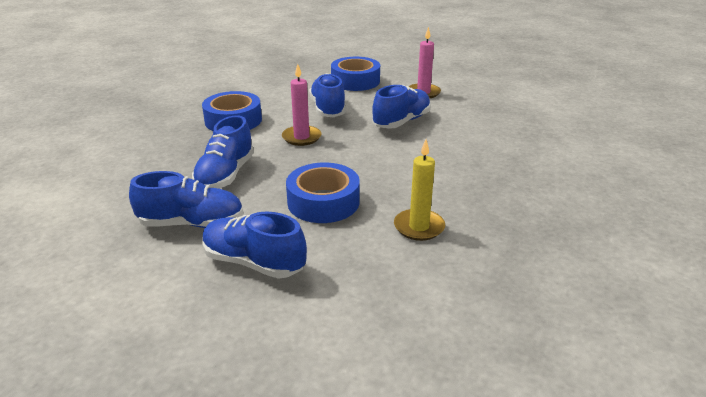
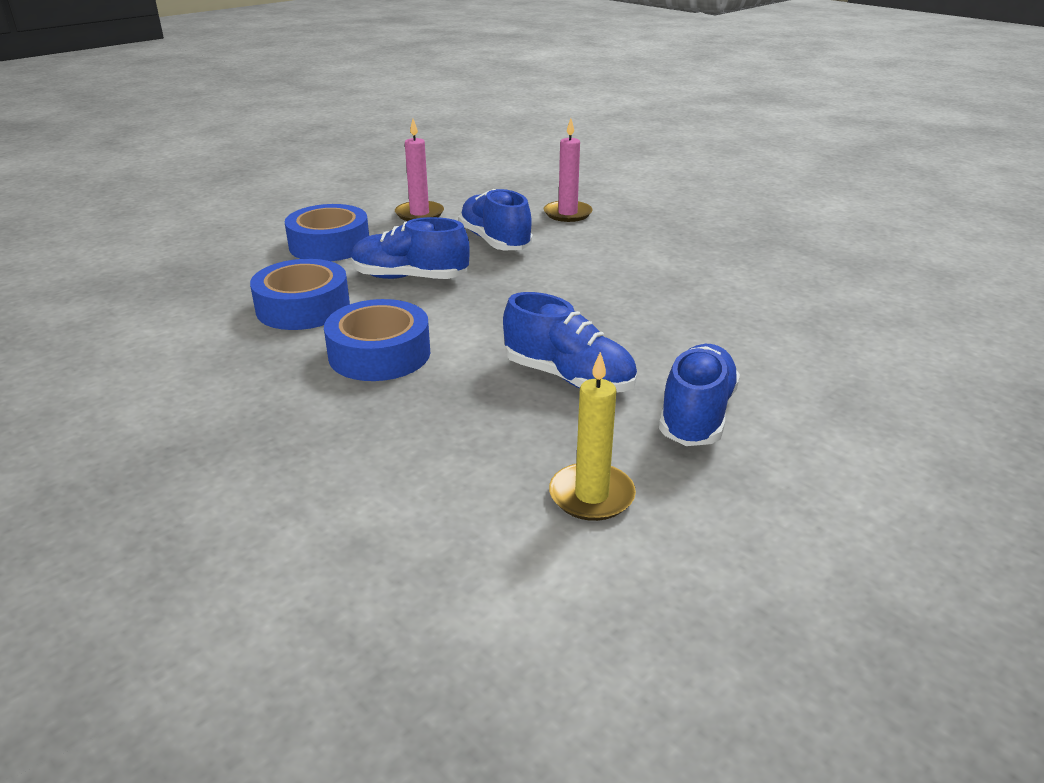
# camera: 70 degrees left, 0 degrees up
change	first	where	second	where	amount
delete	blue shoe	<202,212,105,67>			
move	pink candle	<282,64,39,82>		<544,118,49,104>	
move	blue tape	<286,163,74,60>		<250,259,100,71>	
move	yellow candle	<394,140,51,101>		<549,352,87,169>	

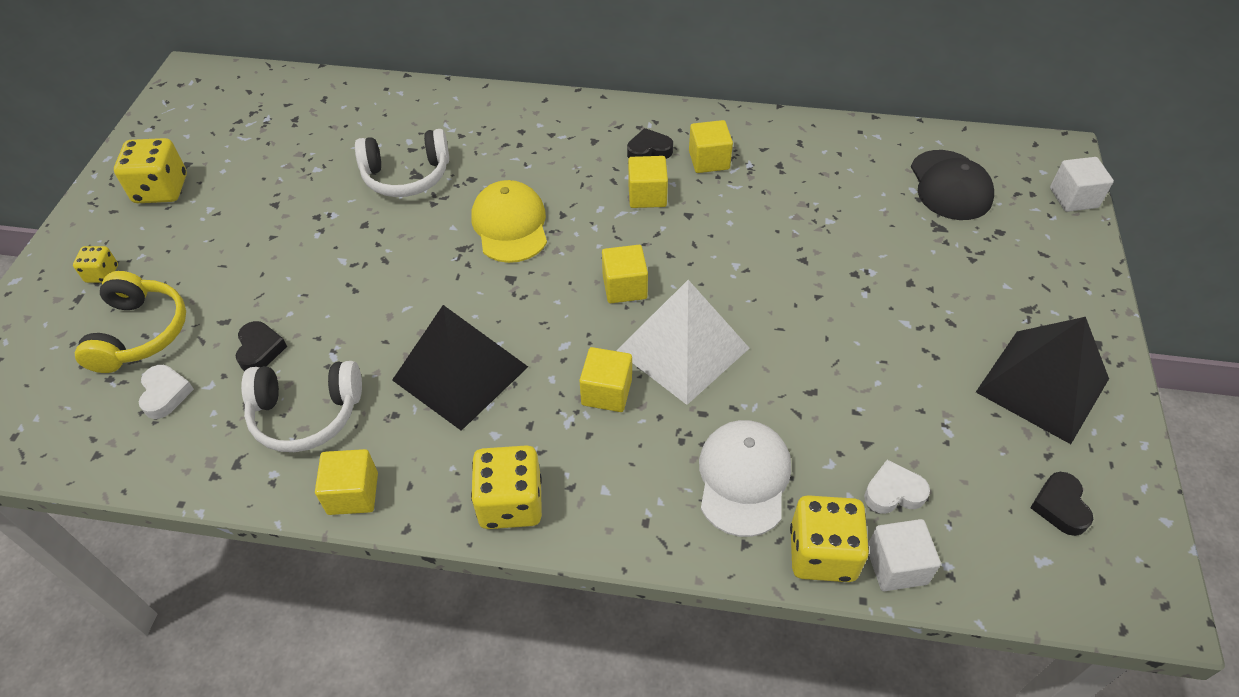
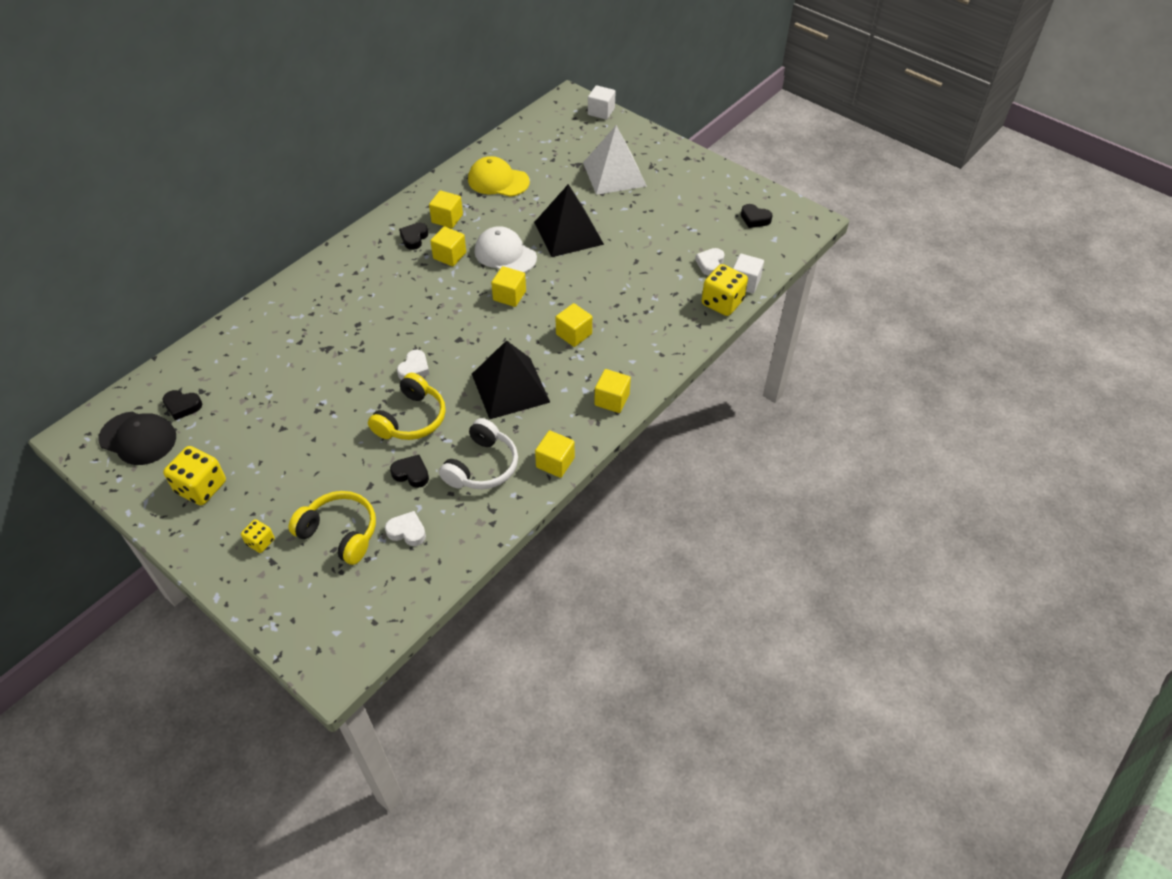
# camera: 60 degrees left, 0 degrees up
change	first	where	second	where	amount
delete	white headphones	<355,129,94,68>			
move	yellow cap	<471,180,76,83>		<468,156,62,41>	
replace	yellow dice	<471,445,71,84>	yellow cube	<594,369,37,44>	
move	white pyramid	<616,280,133,125>		<583,125,64,70>	
move	white cap	<699,420,92,117>		<475,226,62,47>	
move	black cap	<911,150,83,70>		<99,412,77,53>	
move	black pyramid	<976,317,133,127>		<534,184,70,73>	
insert			black heart	<162,390,40,30>	
insert			yellow headphones	<368,373,78,67>	
insert			white heart	<397,350,33,30>	

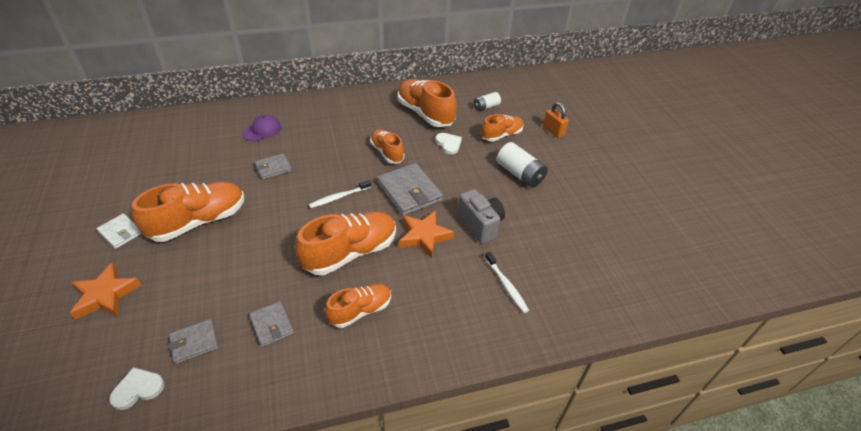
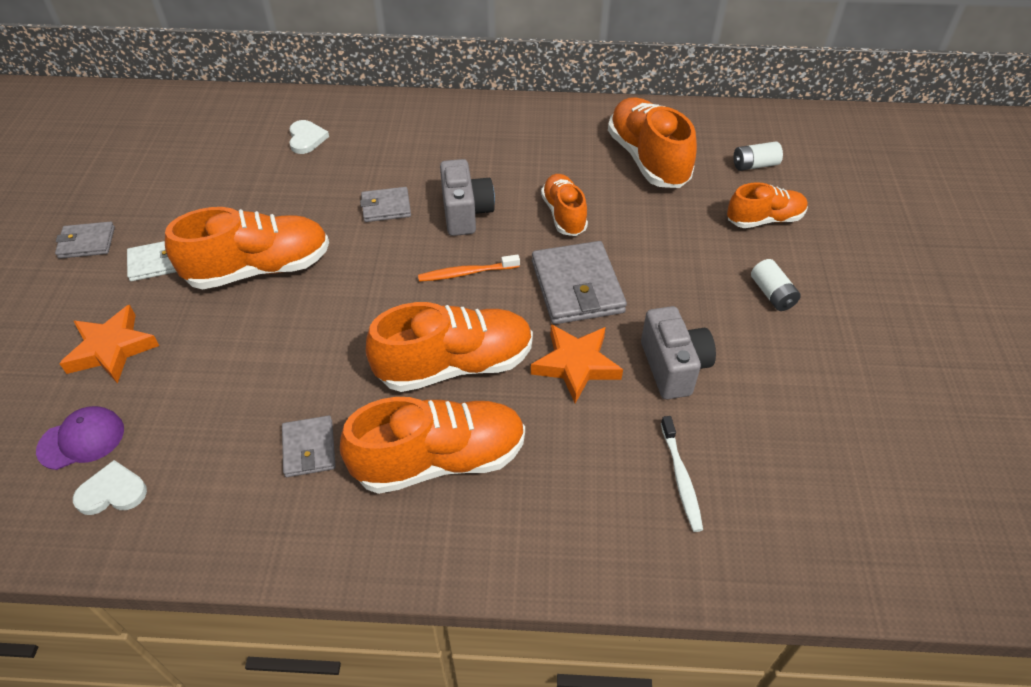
# camera: 20 degrees right, 5 degrees up
change	first	where	second	where	amount
rotate	white wallet	<97,213,45,36>		<127,241,50,40>	75 degrees counterclockwise
move	grey wallet	<169,319,50,45>		<55,222,60,37>	
move	purple cap	<243,115,39,26>		<36,406,88,64>	
recolor	white toothbrush	<309,180,62,28>	orange toothbrush	<418,254,102,28>	
resize	orange shoe	<325,284,66,44>		<340,397,185,97>	x1.65
move	white heart	<435,133,27,22>		<289,120,40,34>	
resize	white battery	<497,142,51,46>		<751,259,50,52>	x0.62
delete	orange padlock	<543,102,26,36>			
insert			grey camera	<440,159,55,77>	

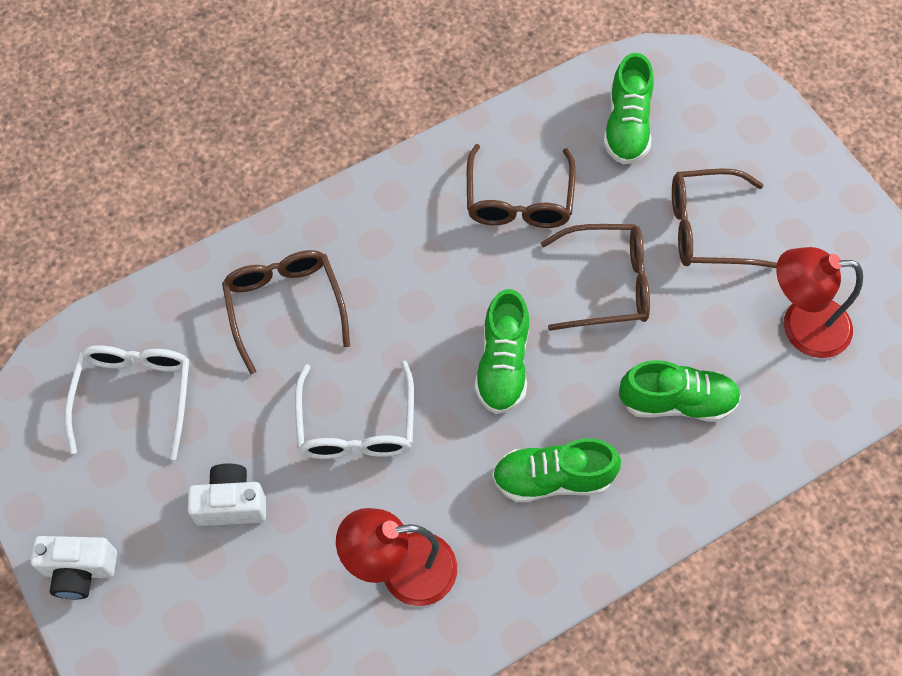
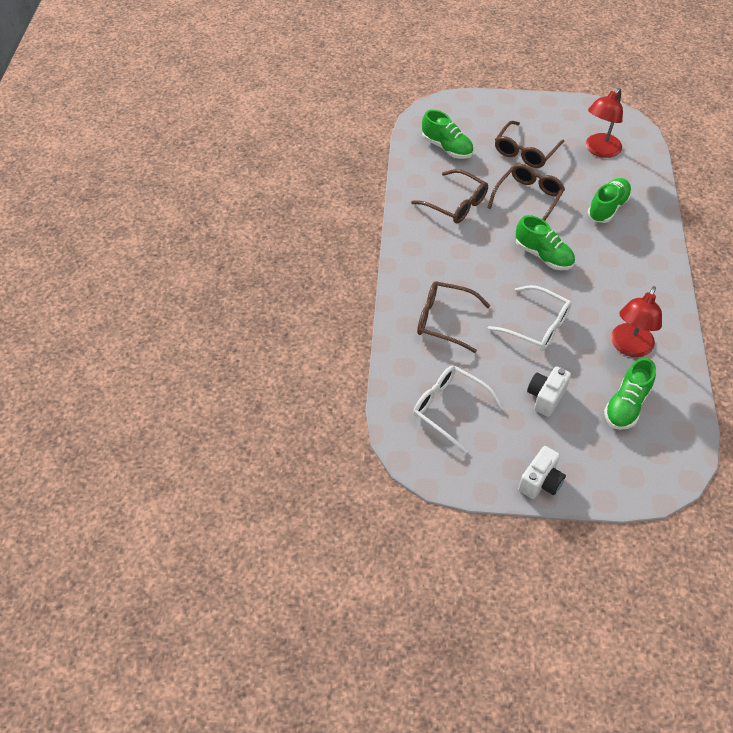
# camera: 55 degrees left, 10 degrees down
change	first	where	second	where	amount
move	green shoe	<492,438,129,64>		<604,358,52,72>	

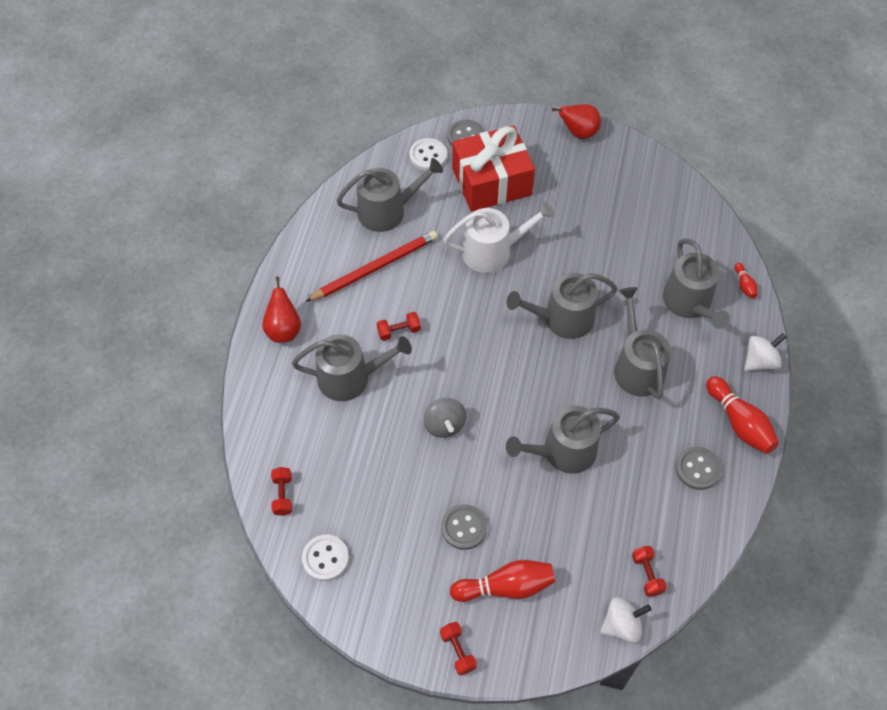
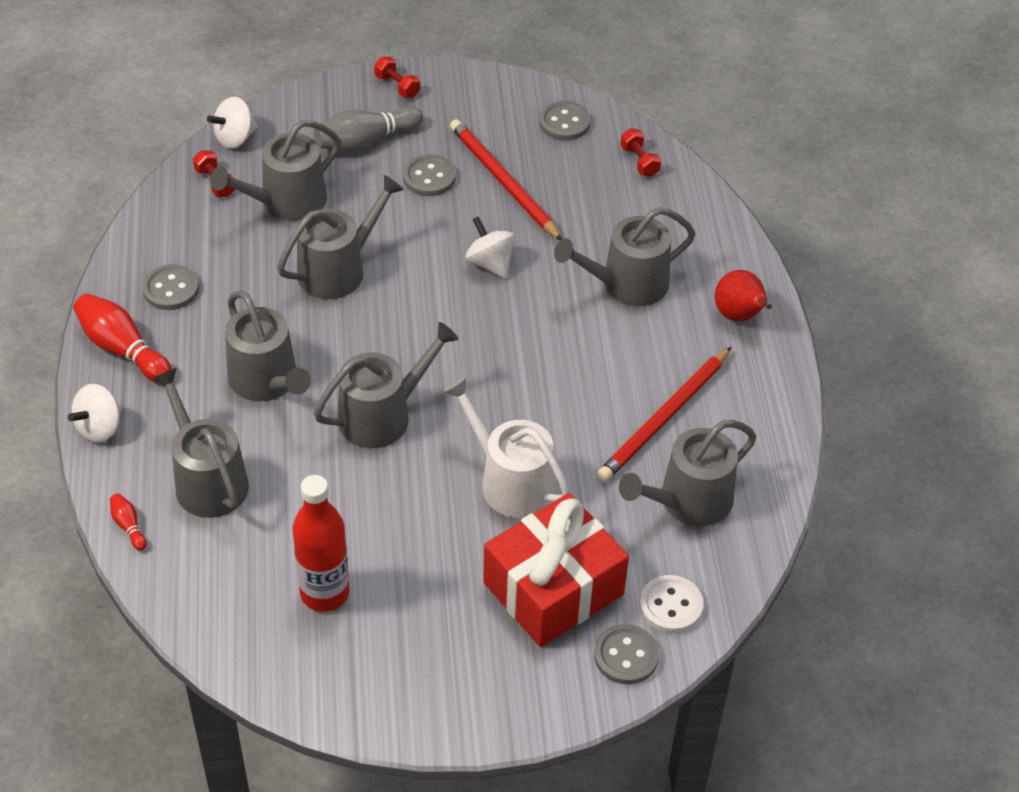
# camera: 160 degrees right, 10 degrees down
change	first	where	second	where	amount
recolor	white button	<302,534,47,47>	grey button	<539,101,51,40>	
delete	red dumbbell	<377,312,44,29>			
recolor	grey spinning top	<424,398,42,40>	white spinning top	<465,216,50,63>	
rotate	white watering can	<443,201,112,72>		<443,377,127,141>	75 degrees clockwise
recolor	red bowling pin	<450,560,105,42>	grey bowling pin	<314,106,109,46>	
delete	red pear	<552,104,49,35>			
insert			grey watering can	<211,120,130,101>	
insert			red bottle	<292,475,58,137>	
insert			red pencil	<450,119,112,121>	

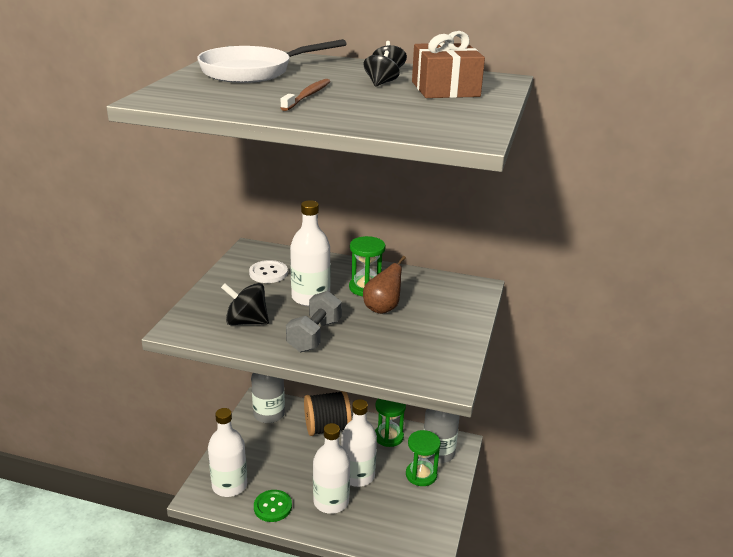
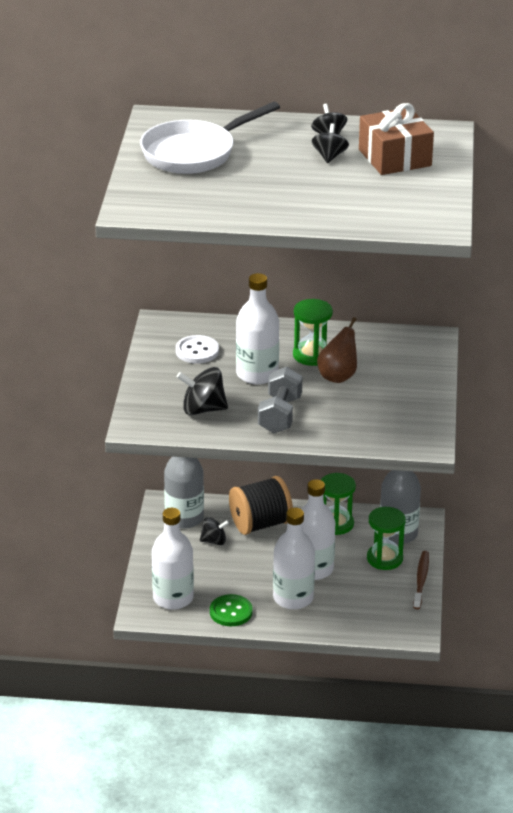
# camera: 10 degrees left, 5 degrees up
change	first	where	second	where	amount
move	brown toothbrush	<281,79,49,32>		<413,551,16,58>	
insert			black spinning top	<200,517,29,28>	

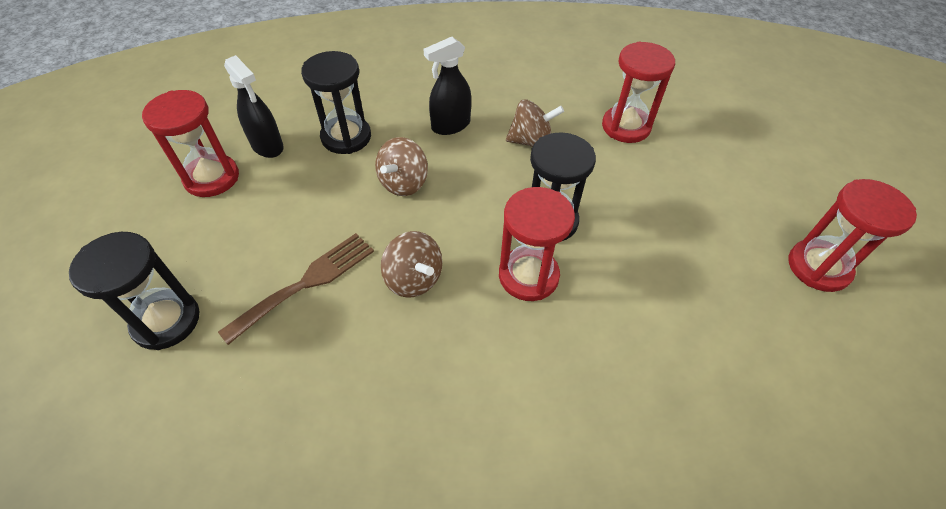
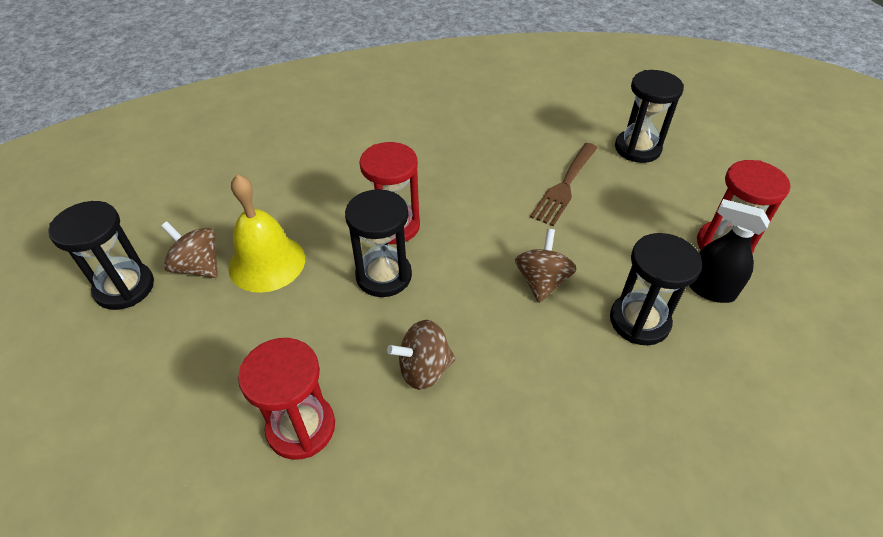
# camera: 165 degrees right, 5 degrees down
change	first	where	second	where	amount
move	brown spinning top	<381,231,61,67>		<161,221,57,57>	
delete	black spray bottle	<424,37,47,98>			
recolor	red hourglass	<789,179,128,113>	black hourglass	<48,201,106,109>	
insert			yellow bell	<228,174,77,119>	

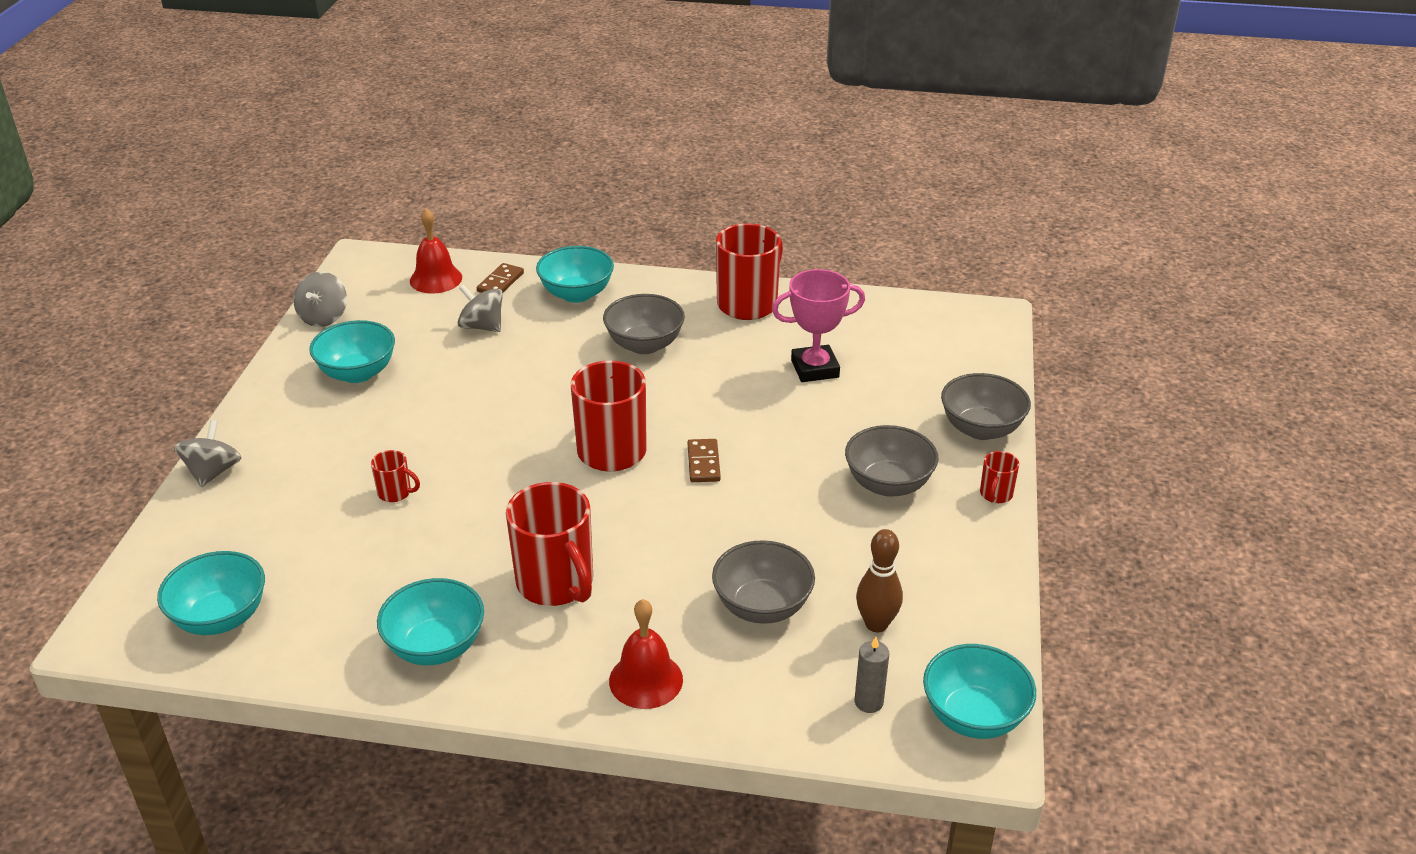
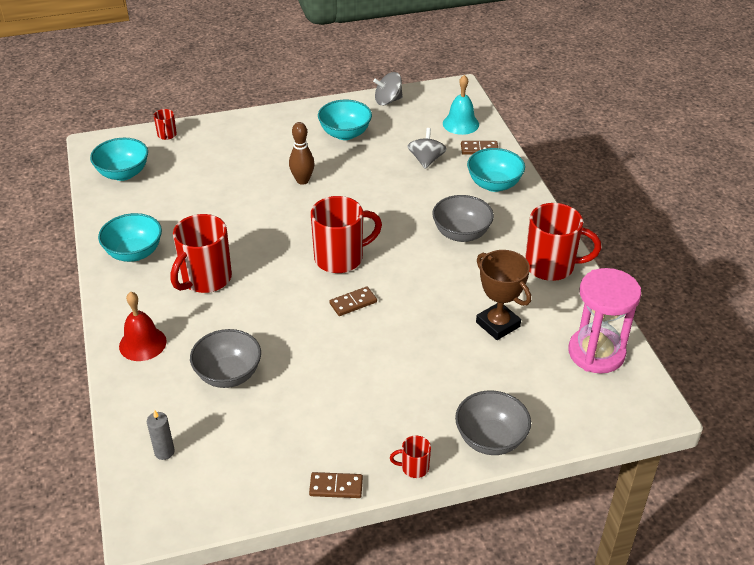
# camera: 65 degrees right, 5 degrees up
change	first	where	second	where	amount
delete	grey spinning top	<174,420,68,67>			
move	red mug	<371,450,49,52>		<153,109,24,31>	
recolor	red bell	<410,208,52,86>	turquoise bell	<443,75,36,60>	
recolor	pink trophy	<772,269,93,113>	brown trophy	<476,250,55,90>	
delete	grey bowl	<845,425,93,72>			
move	brown bowling pin	<856,529,47,103>		<289,122,25,63>	
delete	turquoise bowl	<923,644,113,95>			
insert			brown domino	<309,472,54,26>	
insert			pink hourglass	<569,268,72,105>	

